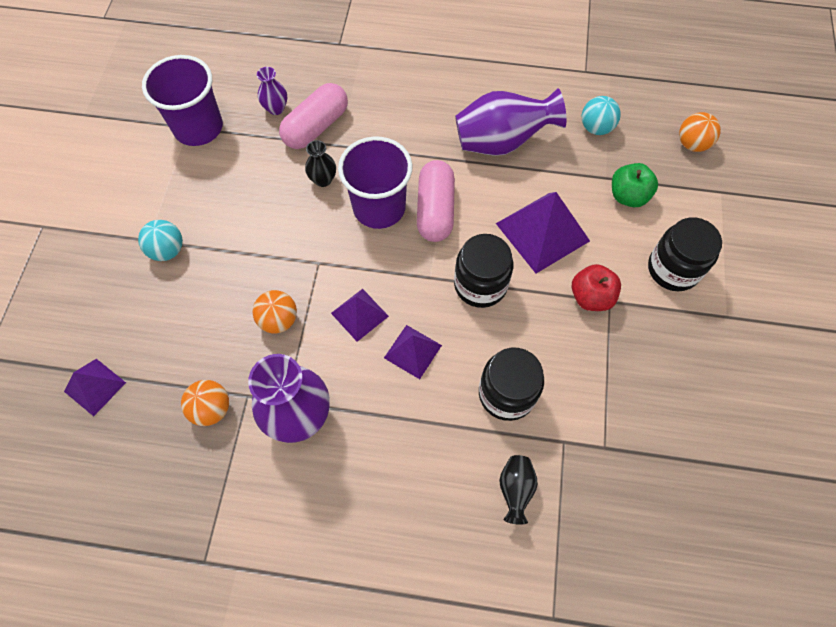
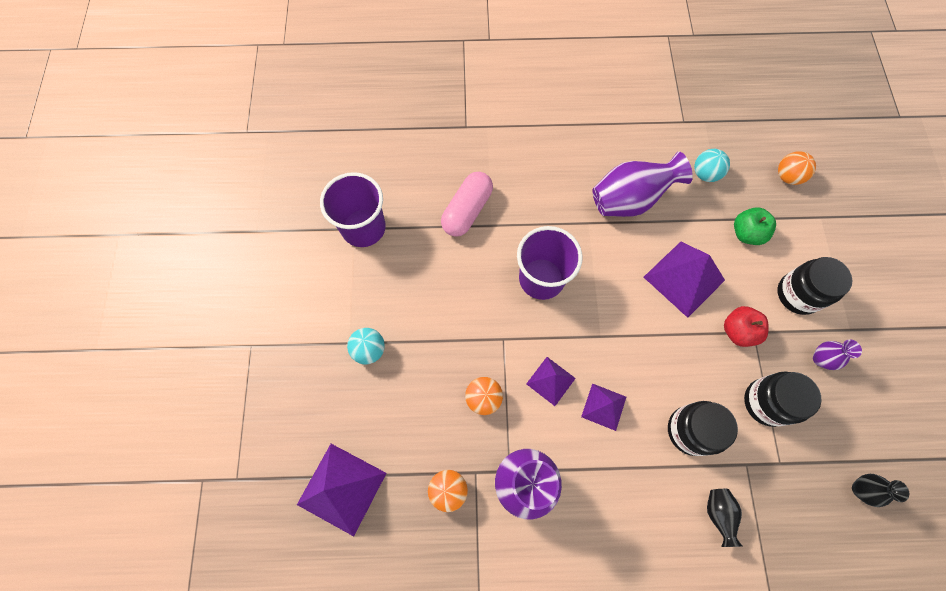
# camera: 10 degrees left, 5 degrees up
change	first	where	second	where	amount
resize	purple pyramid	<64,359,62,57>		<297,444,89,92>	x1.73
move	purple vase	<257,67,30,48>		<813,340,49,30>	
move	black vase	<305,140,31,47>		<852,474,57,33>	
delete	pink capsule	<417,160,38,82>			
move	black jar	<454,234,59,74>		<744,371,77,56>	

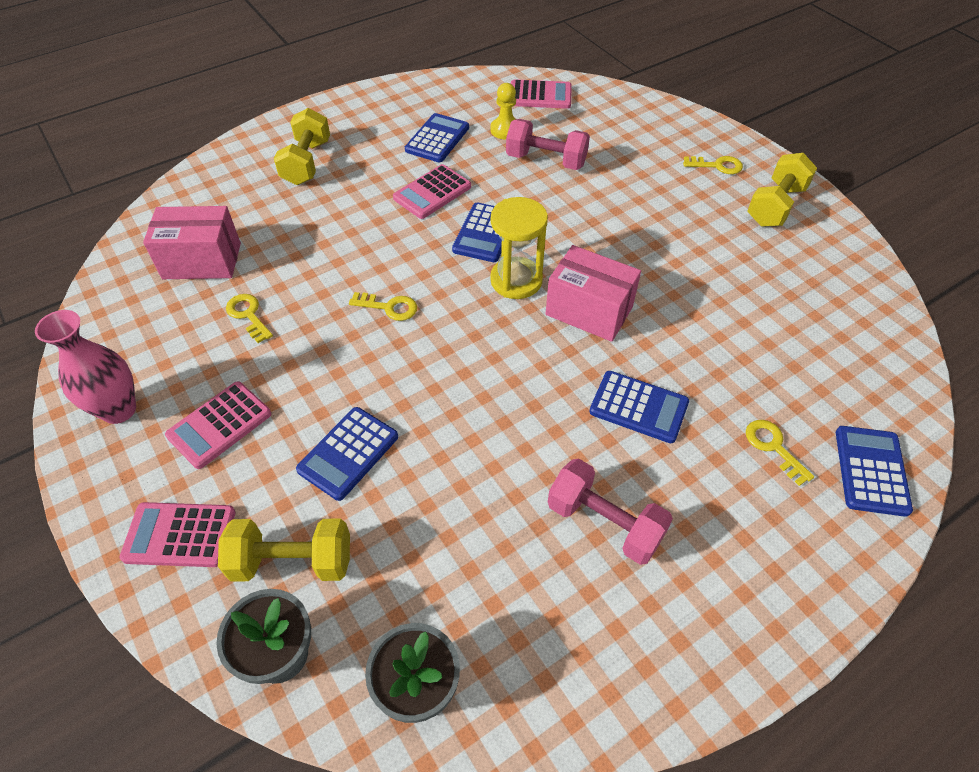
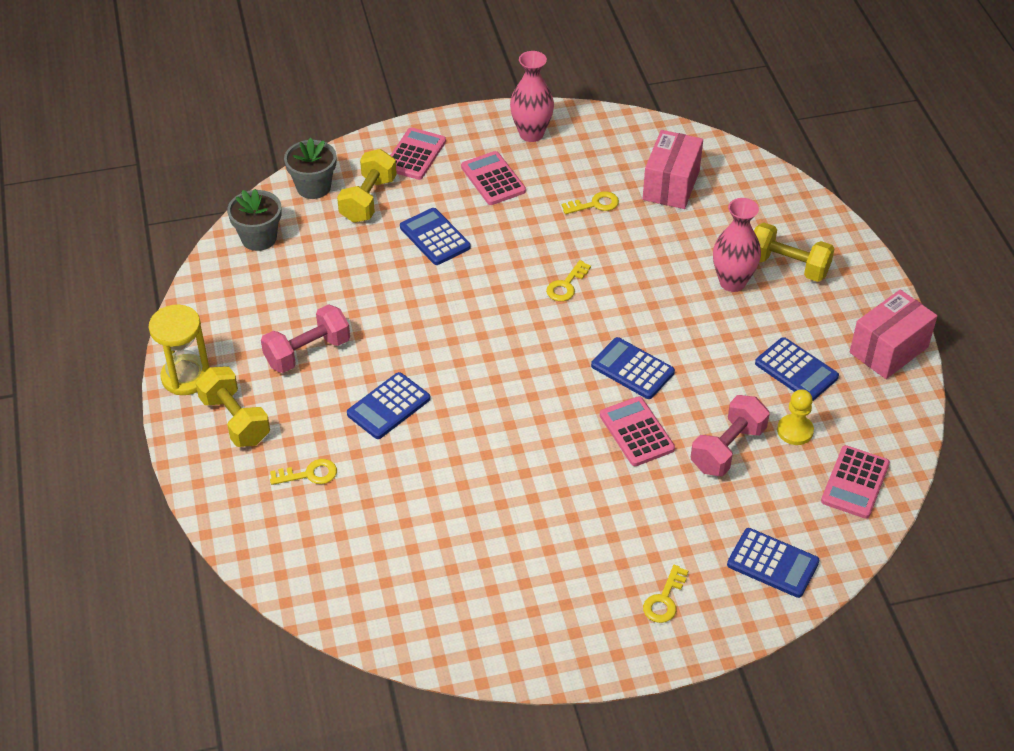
# camera: 110 degrees right, 5 degrees down
change	first	where	second	where	amount
move	pink calculator	<393,164,78,55>		<600,396,75,70>	
move	yellow hourglass	<490,197,58,102>		<149,305,61,90>	
move	pink box	<545,245,96,97>		<850,290,87,89>	
move	yellow dumbbell	<747,153,70,74>		<196,367,74,80>	
move	blue calculator	<836,426,77,91>		<727,528,92,70>	
insert			pink vase	<713,198,48,94>	

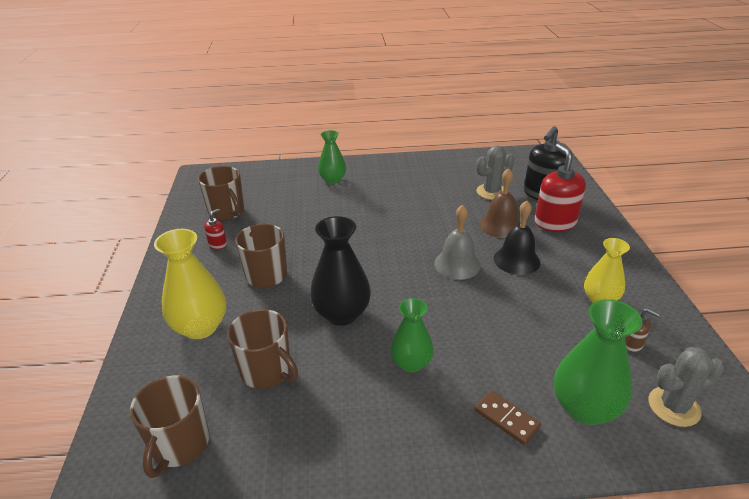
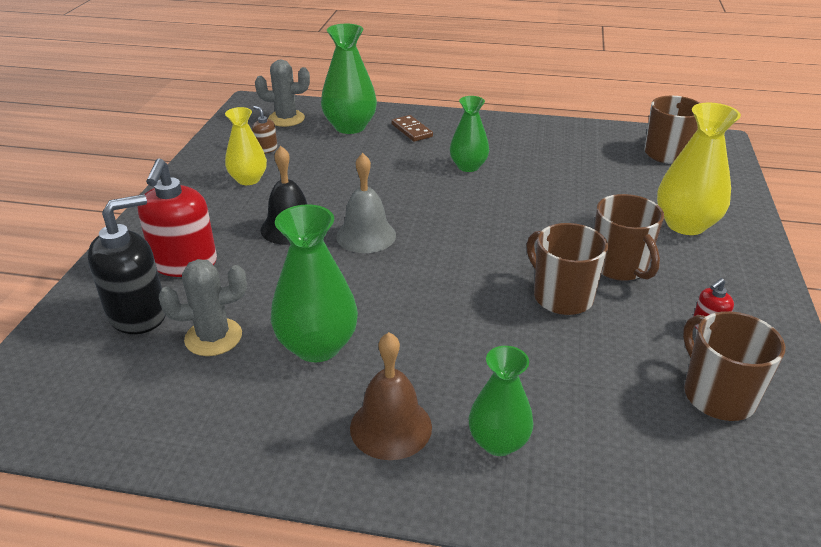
# camera: 165 degrees left, 0 degrees up
change	first	where	second	where	amount
move	brown mug	<227,309,71,80>		<526,223,82,92>	
delete	black vase	<310,216,61,110>			
move	brown bell	<479,168,41,70>		<350,332,82,128>	
insert			green vase	<271,204,87,158>	

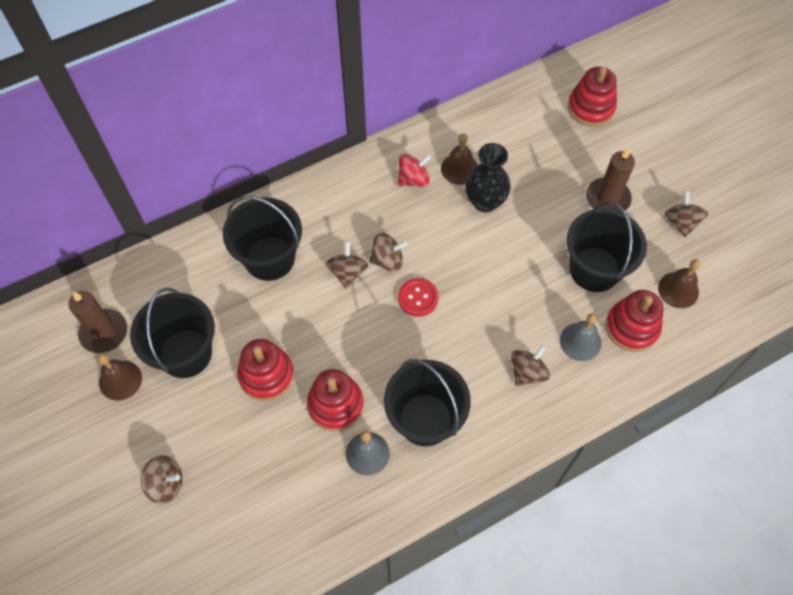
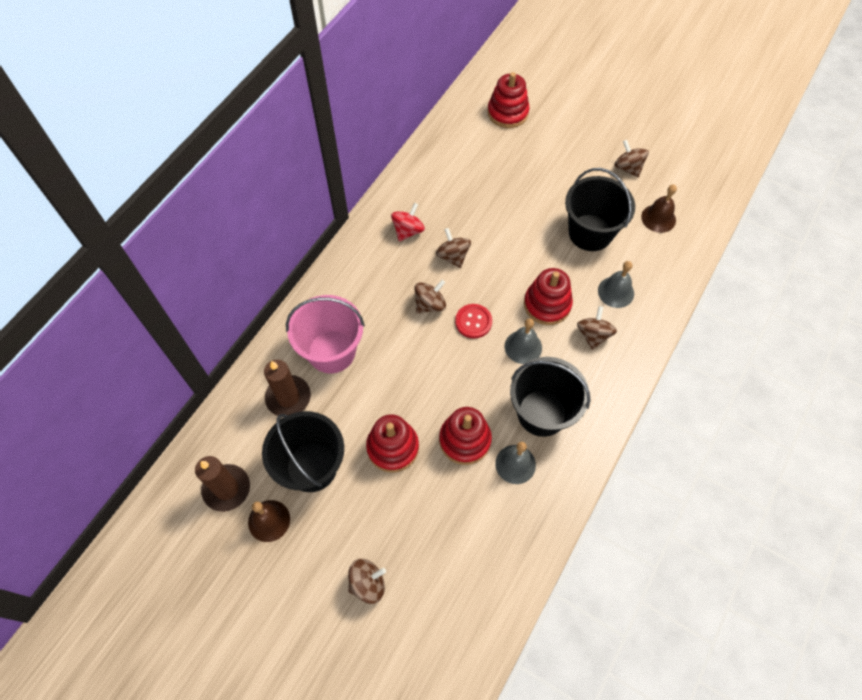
# camera: 30 degrees left, 0 degrees up
change	first	where	second	where	amount
recolor	black bucket	<223,196,79,85>	pink bucket	<286,295,79,78>	
move	brown spinning top	<326,241,42,47>		<436,228,35,40>	
delete	brown bell	<441,133,37,52>			
delete	black vase	<465,143,46,69>			
move	brown candle	<586,148,49,65>		<264,360,47,56>	
move	red stacking toy	<605,290,58,62>		<524,268,49,57>	
insert			grey bell	<505,318,37,46>	

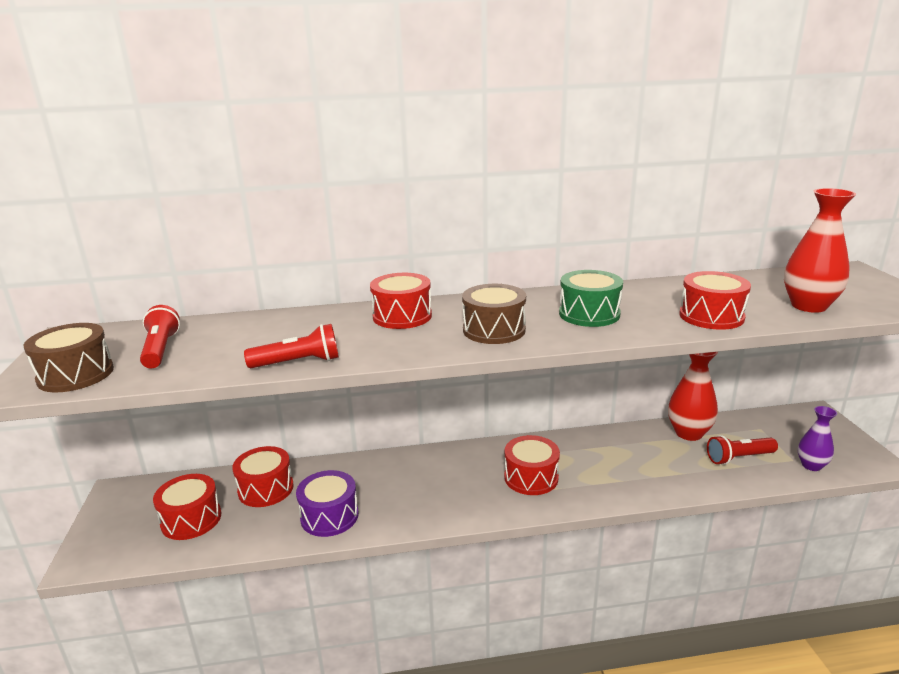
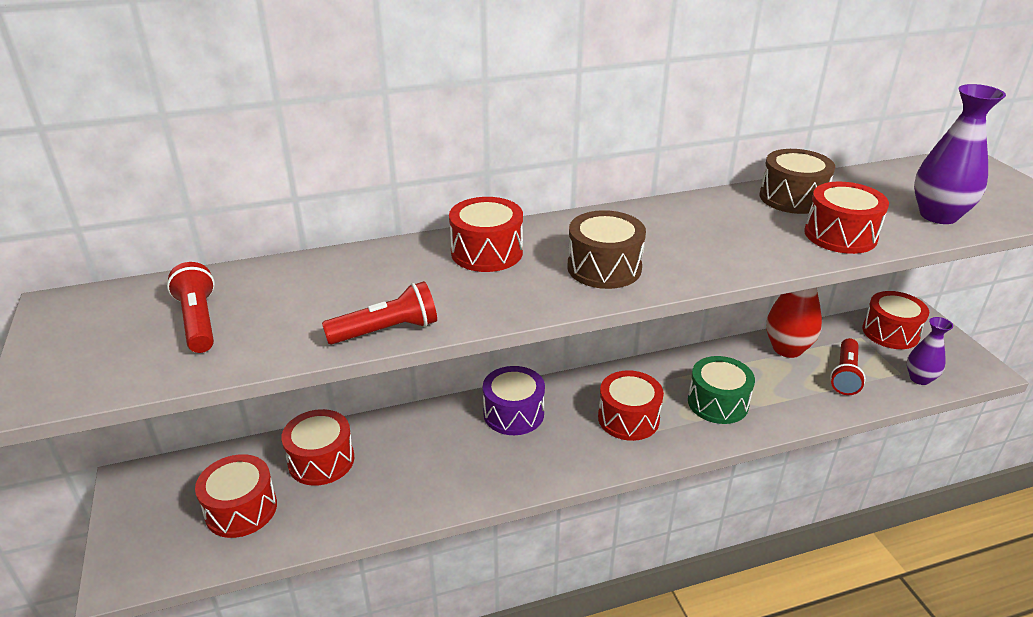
# camera: 10 degrees left, 10 degrees up
change	first	where	second	where	amount
move	brown drum	<23,323,91,69>		<760,149,75,65>	
move	purple drum	<296,470,63,67>		<483,366,62,69>	
move	green drum	<559,270,64,57>		<688,356,67,68>	
rotate	red flashlight	<707,435,71,30>		<830,338,36,57>	45 degrees counterclockwise
recolor	red vase	<784,188,72,125>	purple vase	<914,84,92,140>	
insert			red drum	<862,291,67,58>	

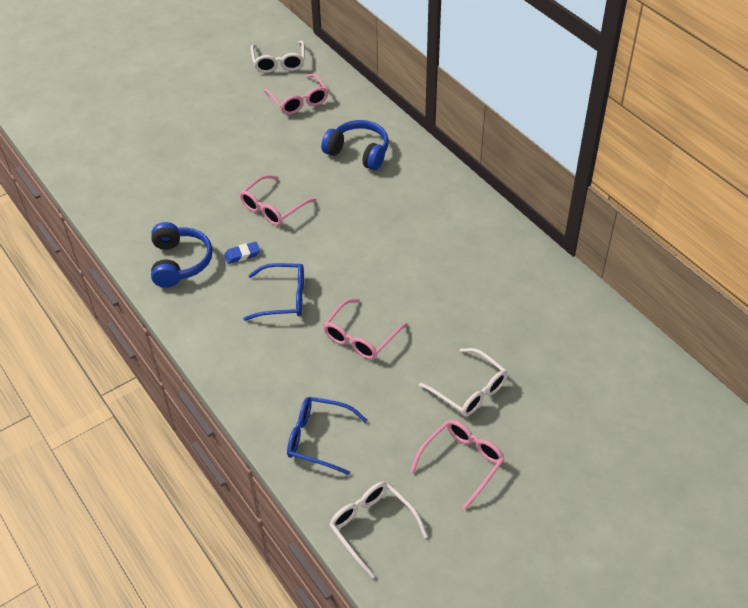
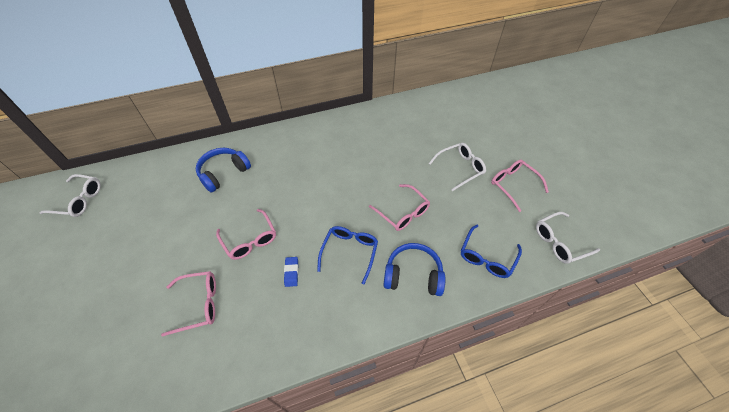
# camera: 75 degrees left, 5 degrees up
change	first	where	second	where	amount
move	blue headphones	<151,222,62,66>		<383,243,62,53>	
move	pink glasses	<264,73,65,42>		<161,271,55,66>	

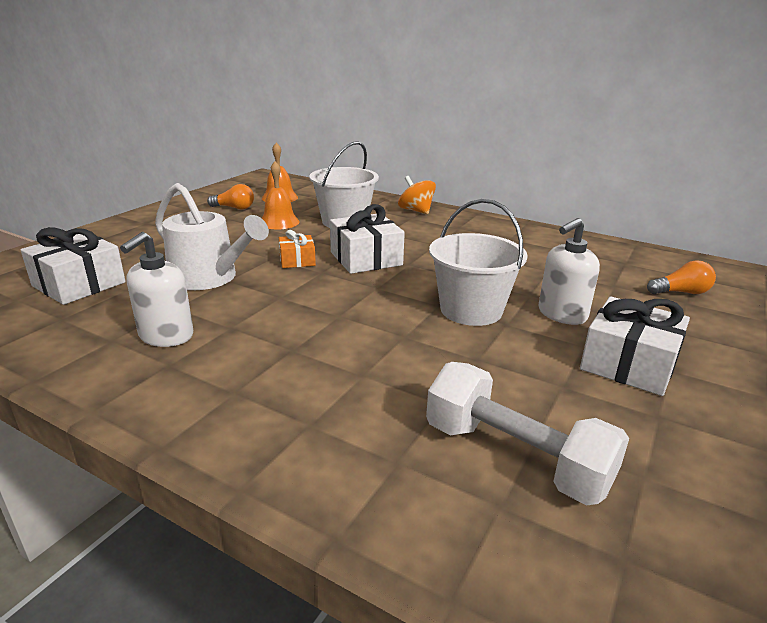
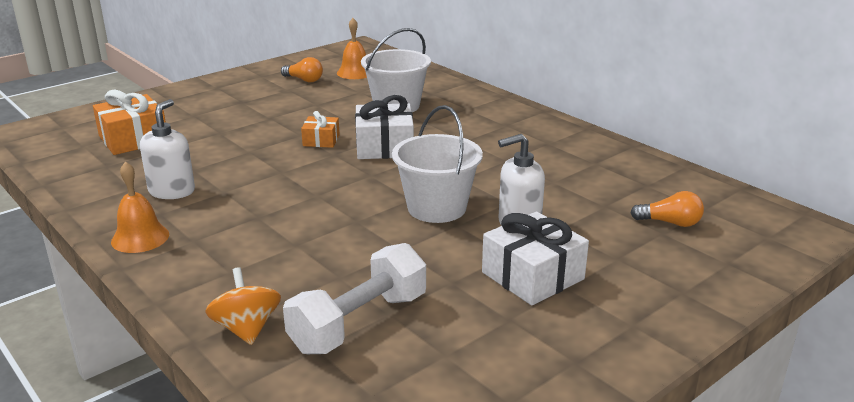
# camera: 20 degrees right, 0 degrees up
change	first	where	second	where	amount
recolor	white gift	<21,227,105,78>	orange gift	<93,90,73,65>	
rotate	white soap dispenser	<120,232,73,115>		<140,99,55,100>	150 degrees clockwise
delete	white watering can	<155,183,114,107>			
move	orange bell	<262,161,37,68>		<111,161,58,92>	
move	orange spinning top	<398,176,38,38>		<205,267,76,78>	
rotate	white dumbbell	<426,362,203,143>		<283,243,143,111>	75 degrees clockwise

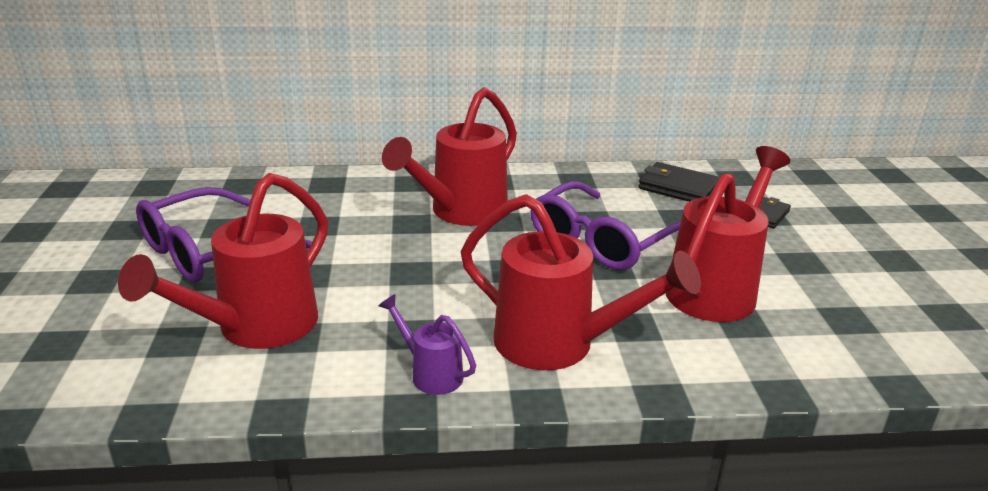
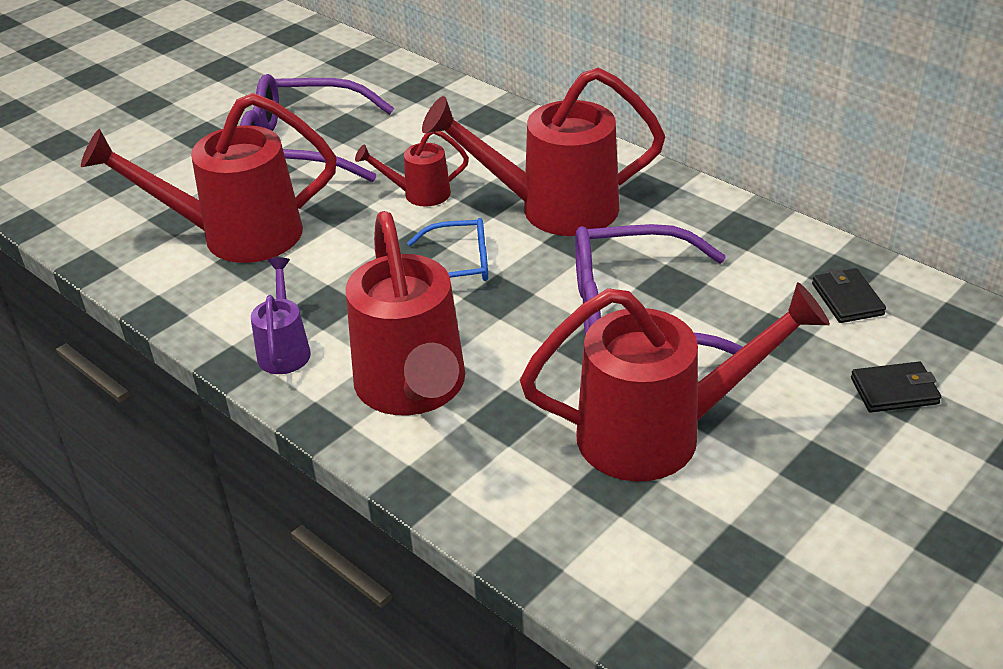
# camera: 50 degrees right, 10 degrees up
change	first	where	second	where	amount
resize	black wallet	<638,162,81,40>		<812,268,74,55>	x0.65
insert			red watering can	<355,131,114,76>	
insert			blue glasses	<407,218,81,63>	

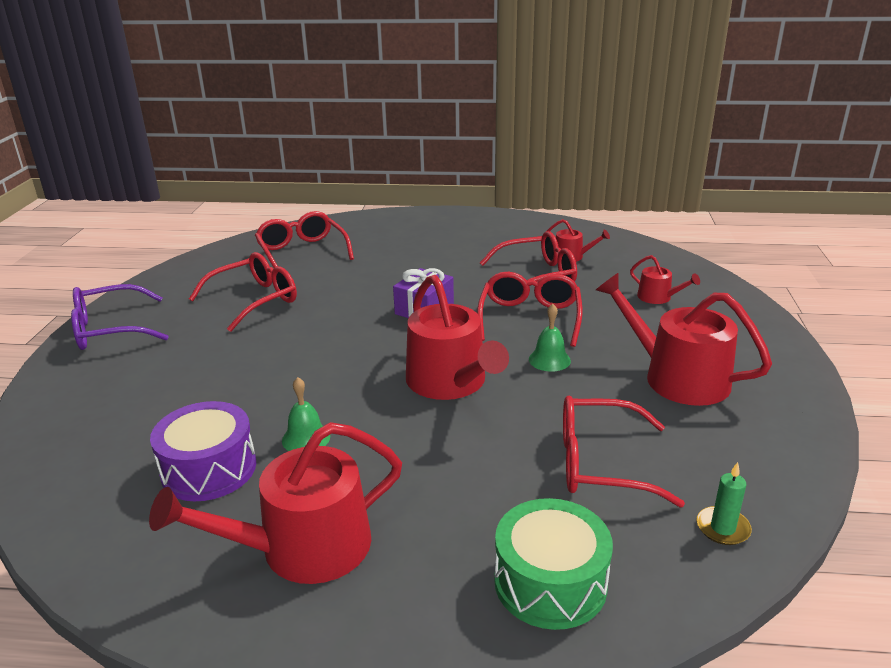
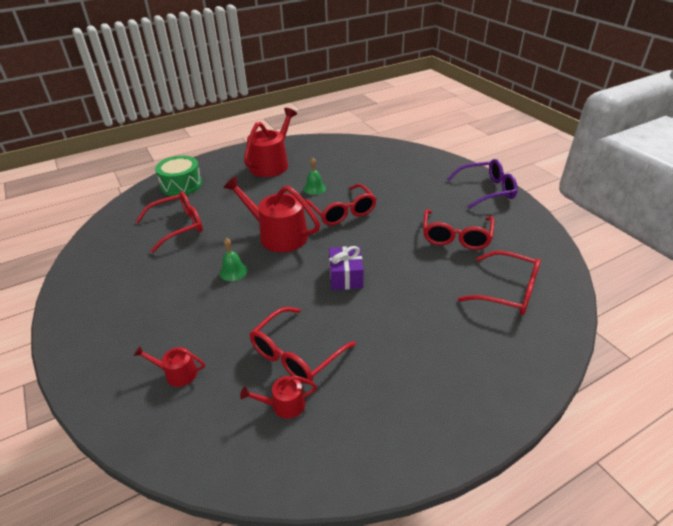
# camera: 145 degrees right, 10 degrees up
change	first	where	second	where	amount
rotate	purple glasses	<71,284,98,66>		<447,159,71,50>	45 degrees clockwise
delete	purple drum	<150,401,106,100>			
move	red glasses	<477,272,105,75>		<304,184,72,42>	
delete	red watering can	<596,273,176,133>			
delete	green candle	<696,462,56,83>			

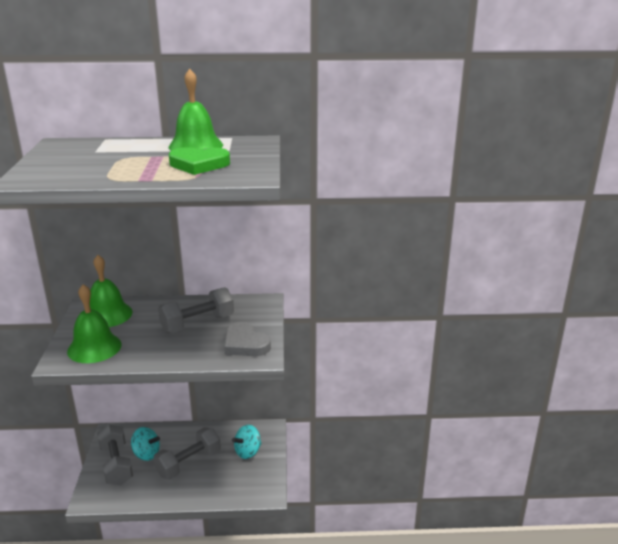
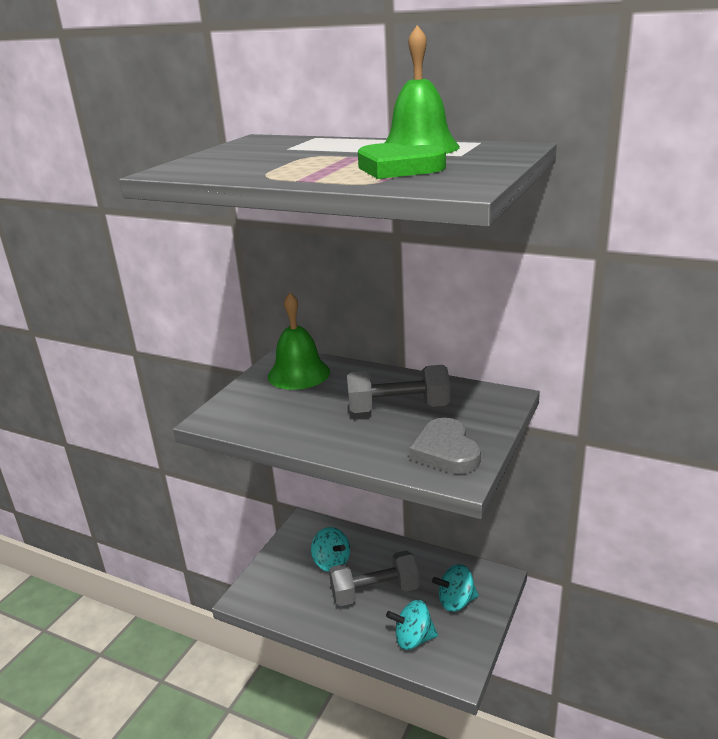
# camera: 30 degrees right, 0 degrees up
change	first	where	second	where	amount
delete	green bell	<67,284,55,79>			
delete	grey dumbbell	<97,424,36,61>			
insert			turquoise spinning top	<386,600,52,50>	

